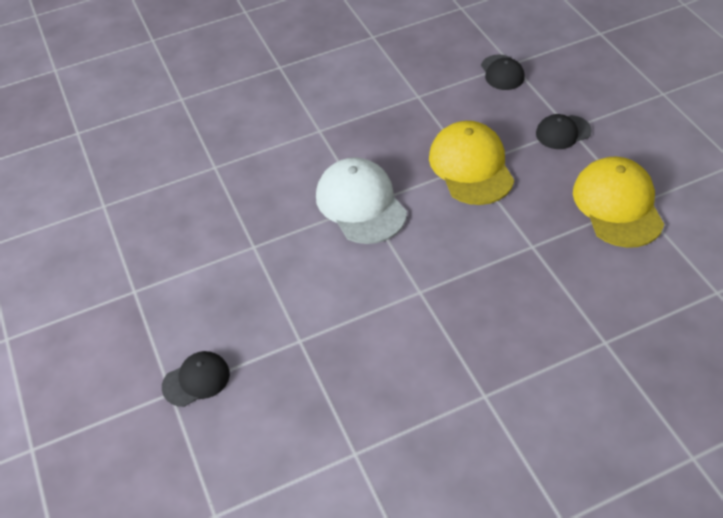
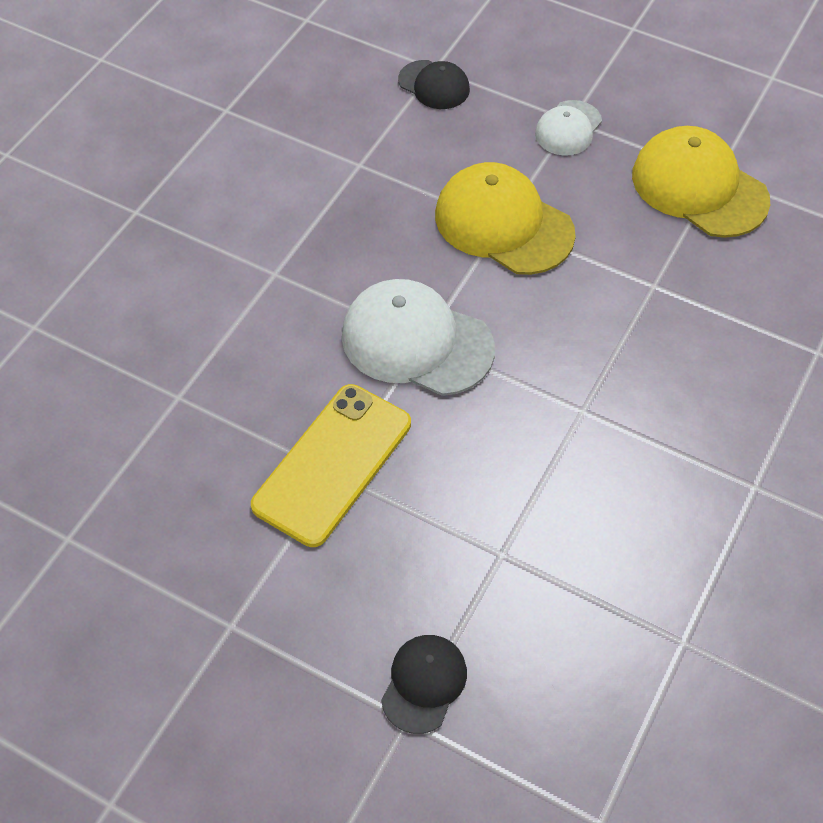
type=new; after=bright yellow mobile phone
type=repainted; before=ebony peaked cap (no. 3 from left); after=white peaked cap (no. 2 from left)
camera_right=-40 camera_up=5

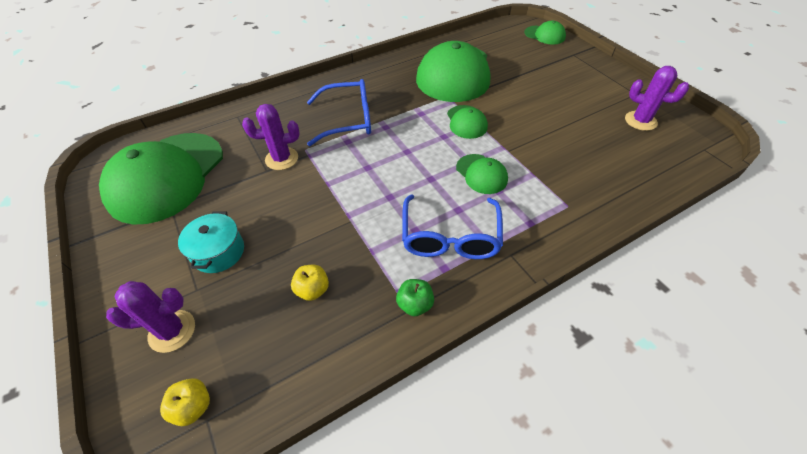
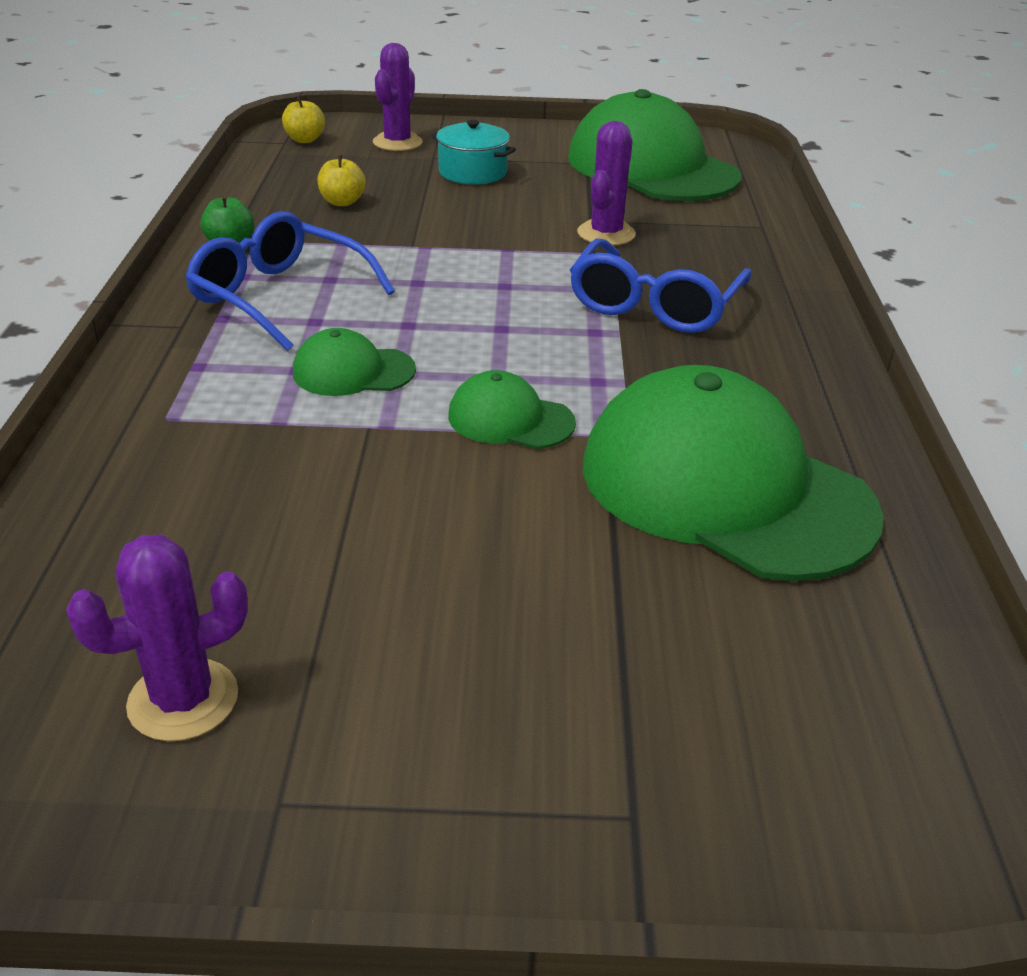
type=gone; before=green peaked cap (no. 5 from left)
camera_right=120 camera_up=-15

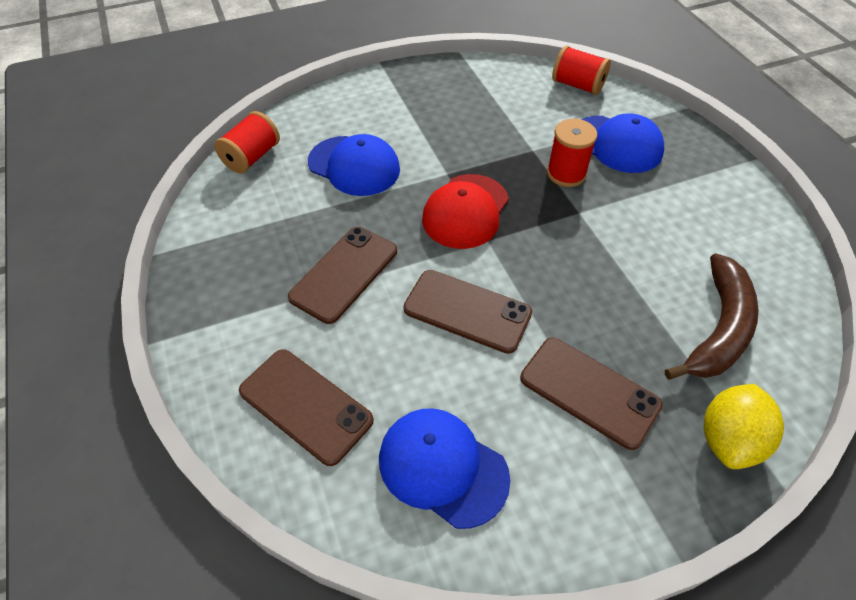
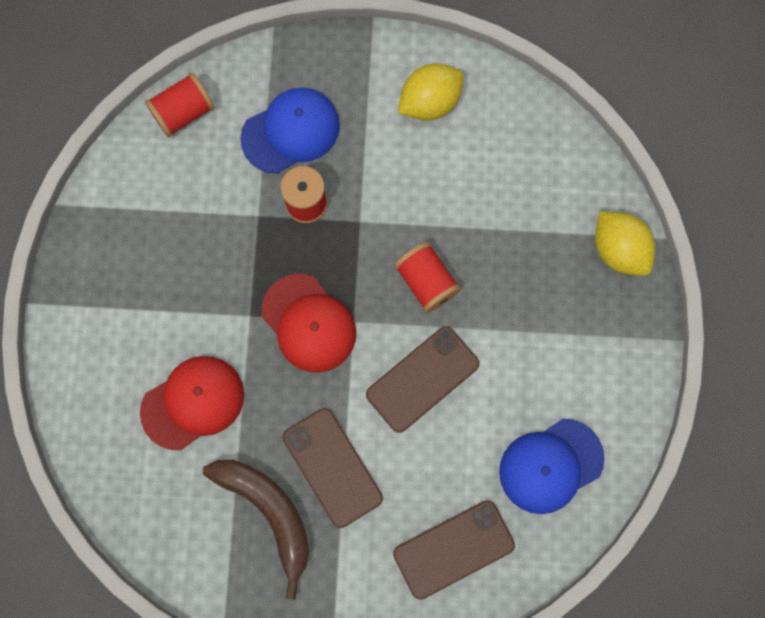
type=gone; before=dark brown mobile phone (no. 4 from left)
type=new; after=bright yellow citrus fruit (no. 1 from left)
type=shifted; before=scarlet bobbin (no. 1 from left in the first image); after=scarlet bobbin (no. 3 from left)
type=shifted; before=dark brown banana fruit
type=repainted; before=royal blue peaked cap (no. 1 from left); after=scarlet peaked cap (no. 1 from left)
camera_right=-65 camera_up=25

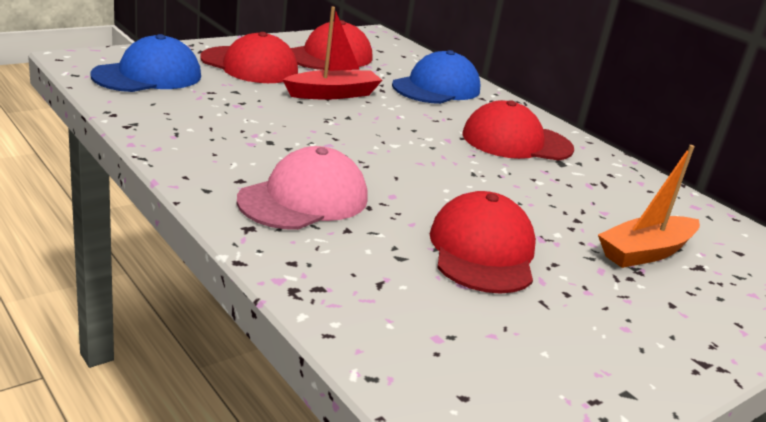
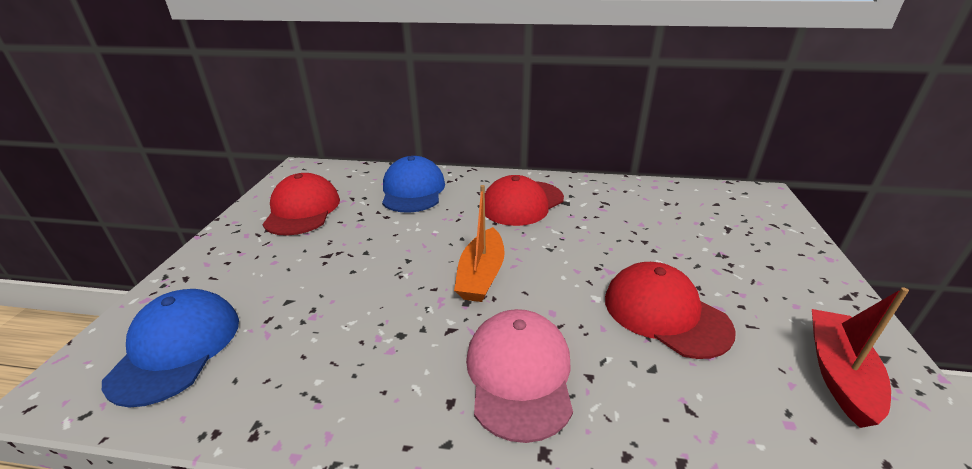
type=gone; before=scarlet peaked cap (no. 1 from left)
type=shifted; before=scarlet boat
type=shifted; before=orange boat
camera_right=-40 camera_up=5

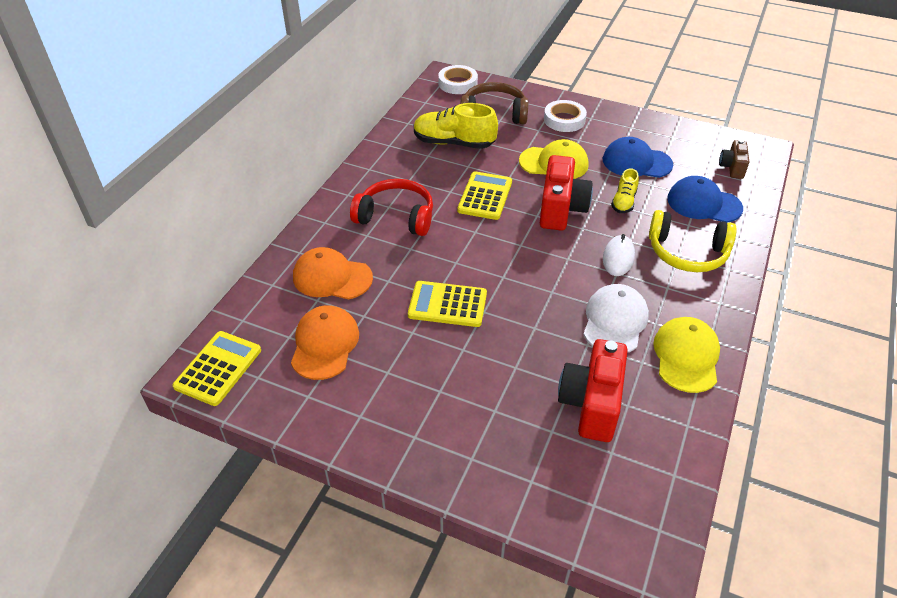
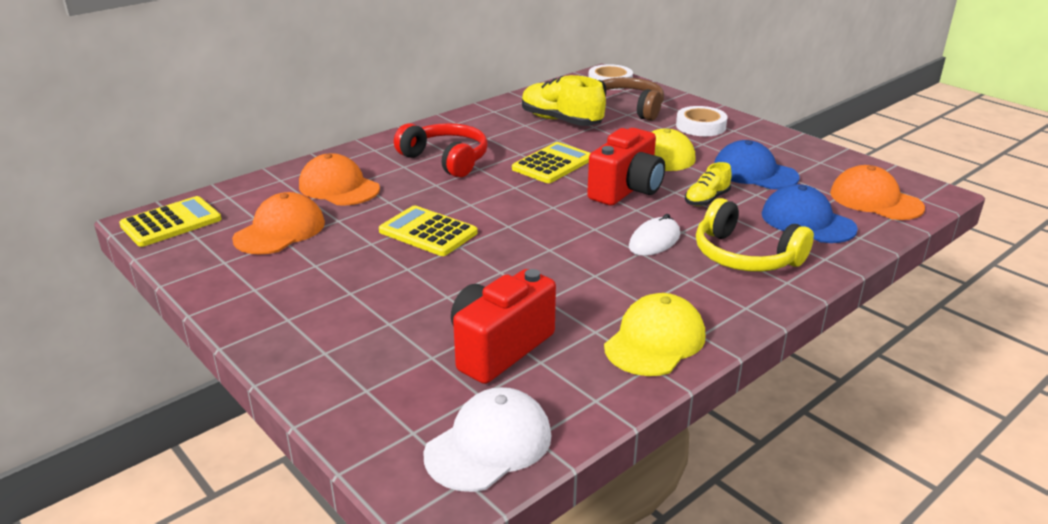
type=shifted; before=white peaked cap
type=swapped; before=dark brown compact camera; after=orange peaked cap (no. 3 from left)
camera_right=25 camera_up=-15

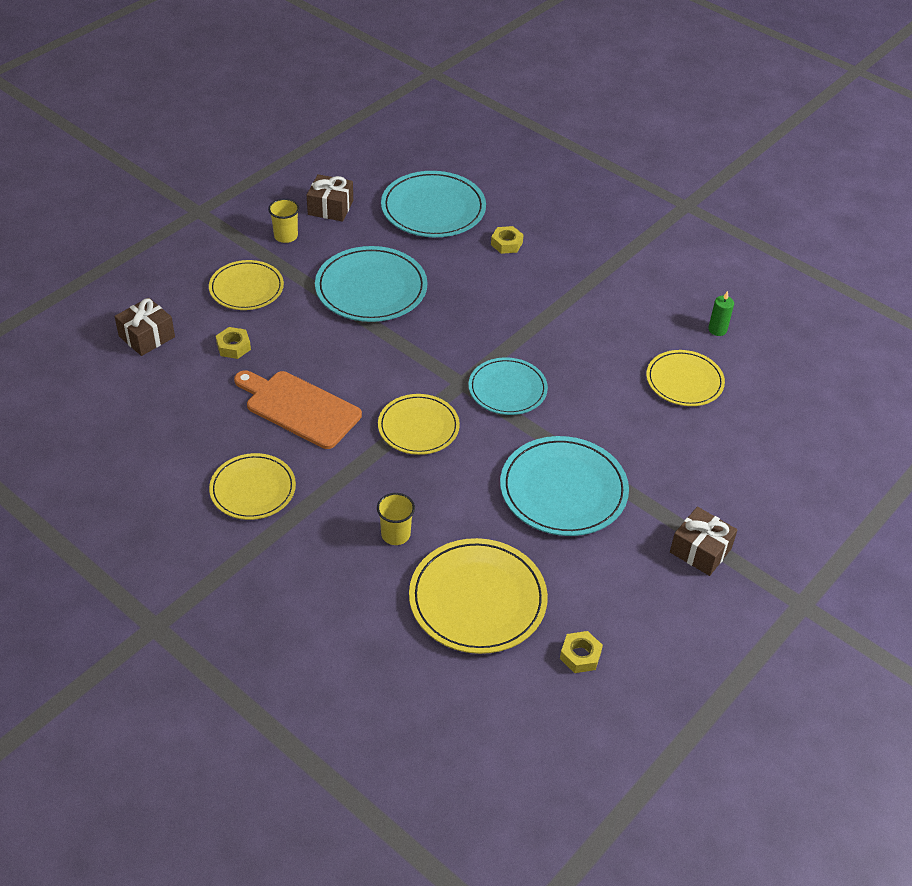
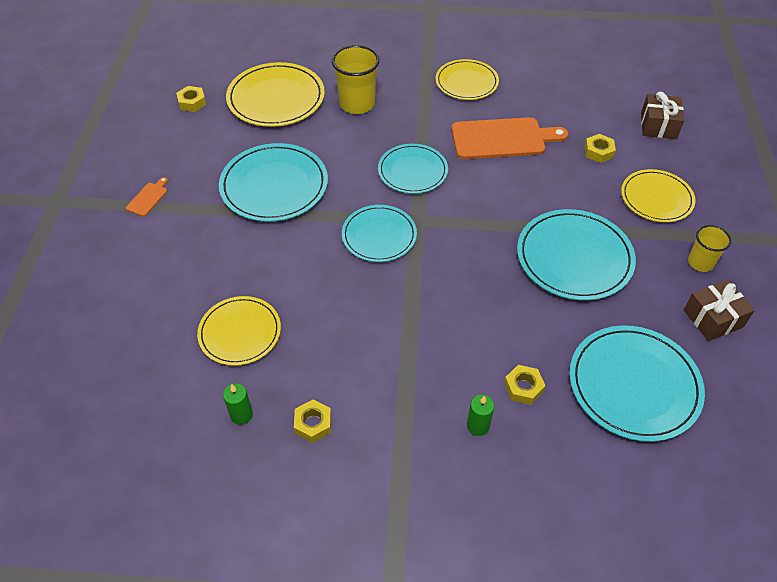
type=new; after=bright yellow hex nut (no. 2 from left)
type=new; after=green pillar candle (no. 2 from left)
type=swapped; before=dark brown gift (no. 3 from left); after=orange cutting board (no. 1 from left)
type=repainted; before=bright yellow dinner plate (no. 3 from left); after=turquoise dinner plate (no. 3 from left)
type=scaled; before=bright yellow beaker (no. 2 from left in the first image); scale=1.64
camera_right=145 camera_up=5

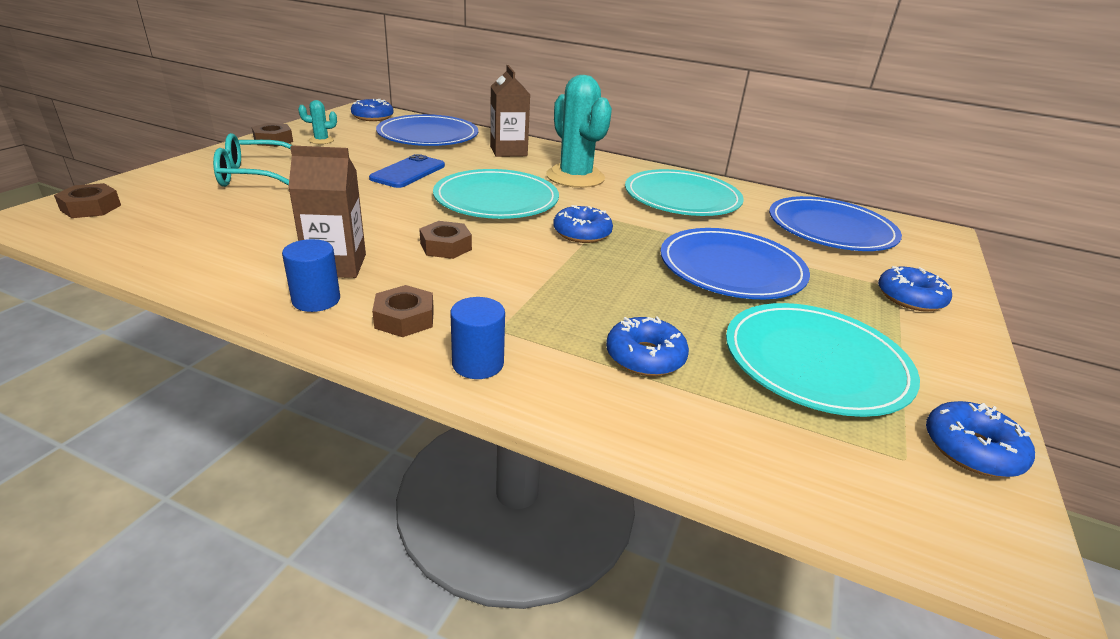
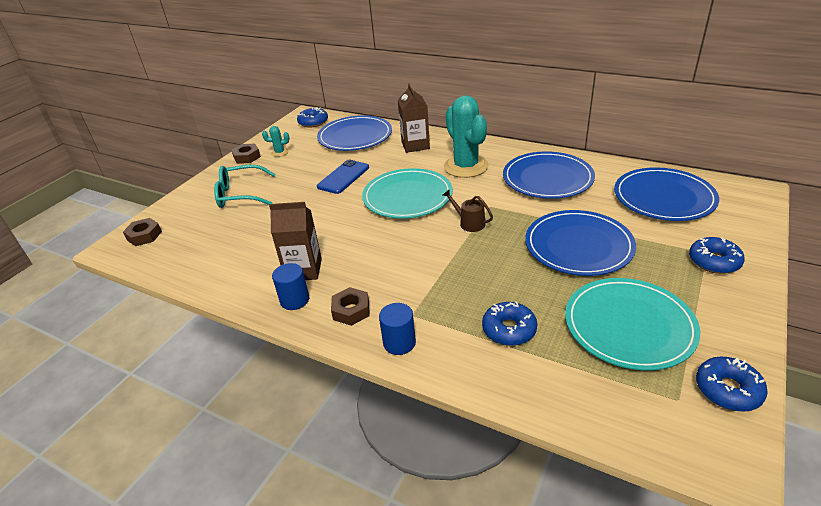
type=gone; before=dark brown hex nut (no. 4 from left)
type=swapped; before=royal blue doughnut (no. 2 from left); after=dark brown watering can
type=repainted; before=turquoise dinner plate (no. 2 from left); after=royal blue dinner plate (no. 2 from left)
camera_right=10 camera_up=5

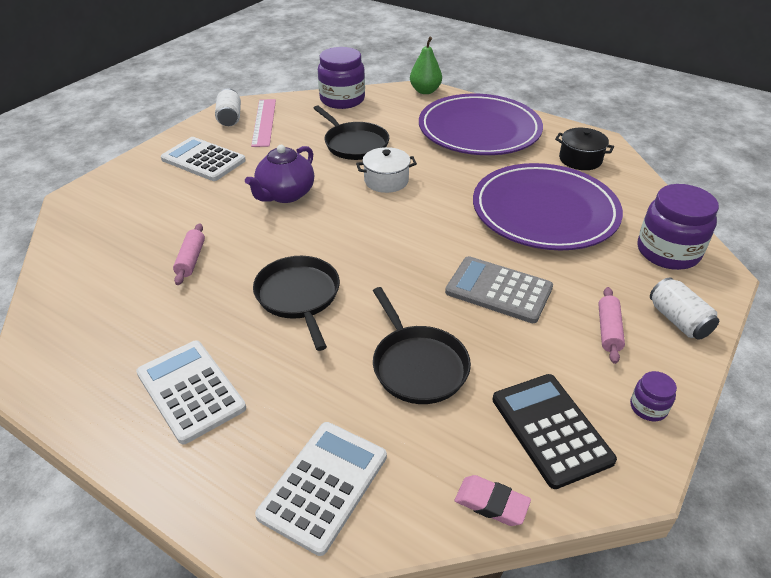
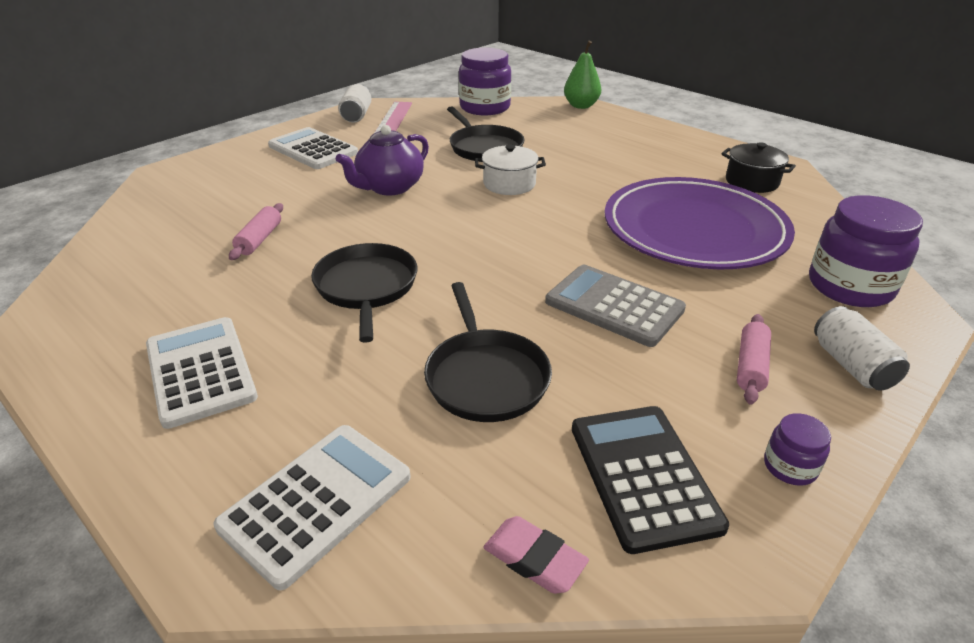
type=gone; before=royal purple dinner plate (no. 1 from left)
camera_right=10 camera_up=-5

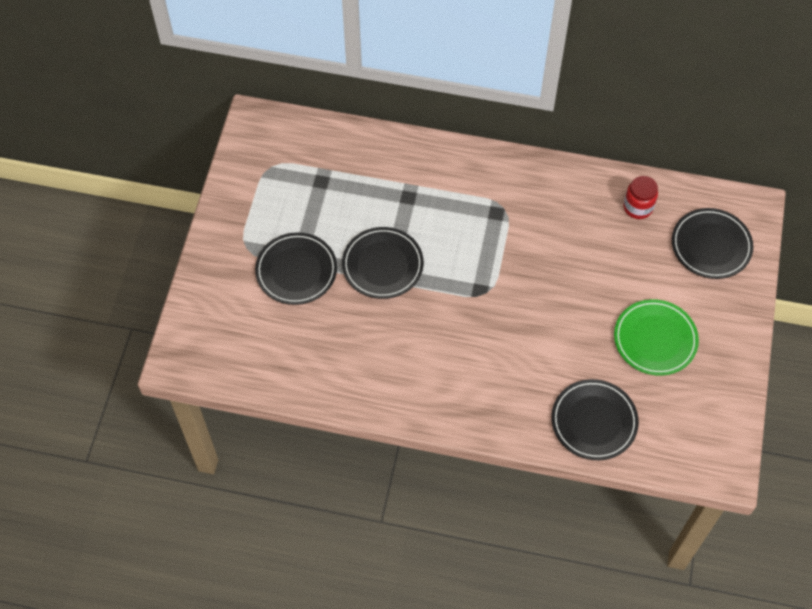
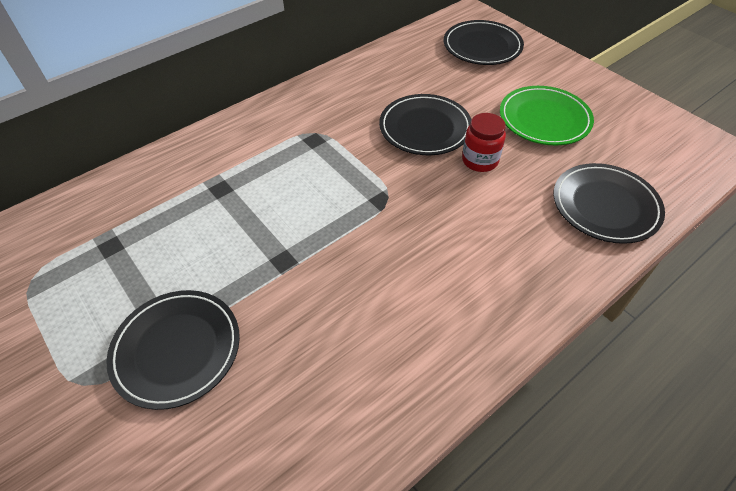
type=shifted; before=ebony dinner plate (no. 2 from left)
type=shifted; before=scarlet preserve jar
camera_right=-50 camera_up=-10

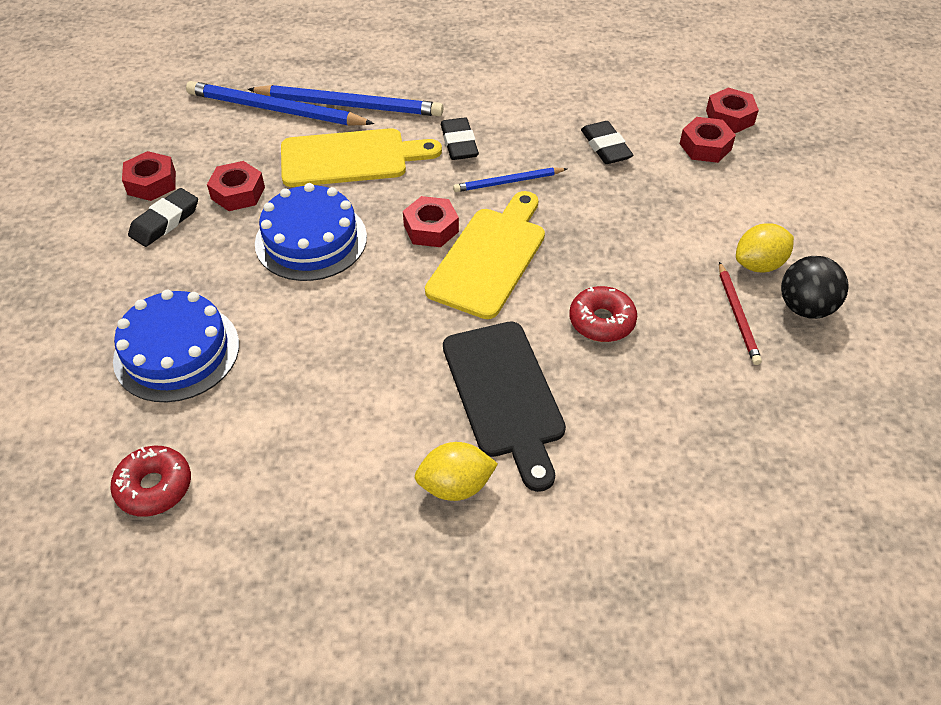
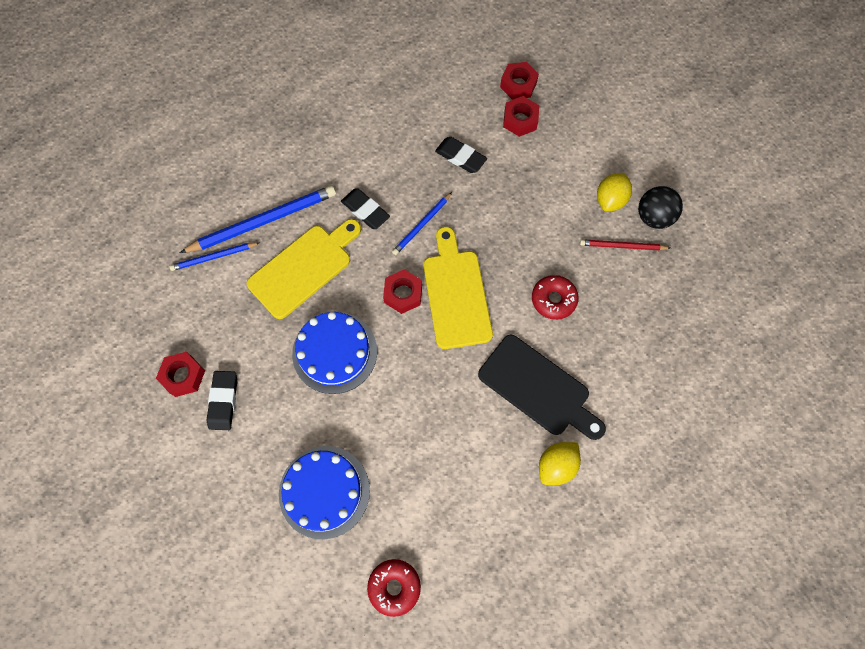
type=gone; before=scarlet hex nut (no. 2 from left)
type=rotated; before=scarlet lead pencil; turn=135
type=scaled; before=royal blue lead pencil (no. 1 from left); scale=0.55
camera_right=-35 camera_up=20

